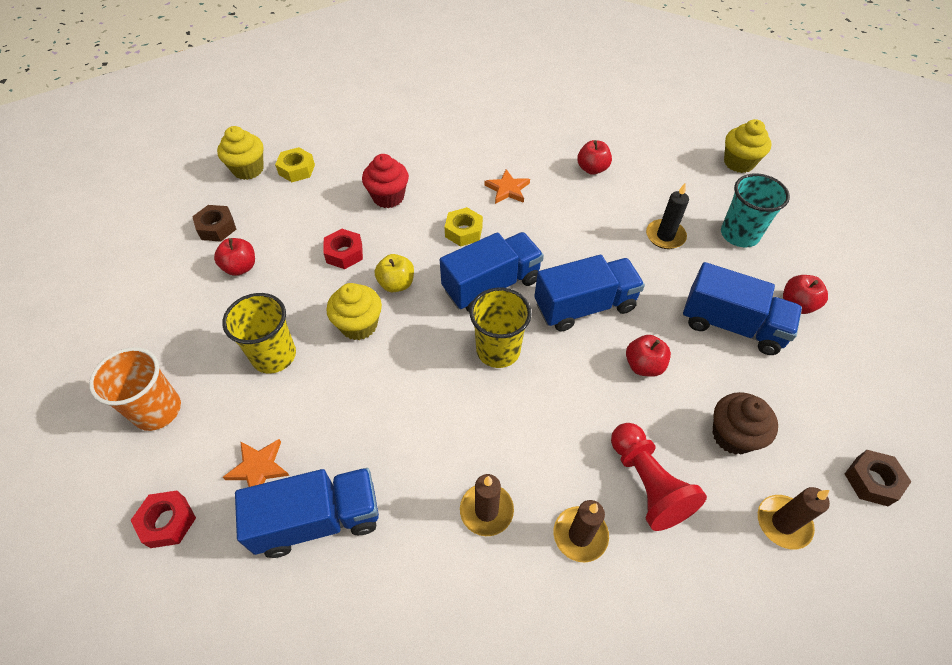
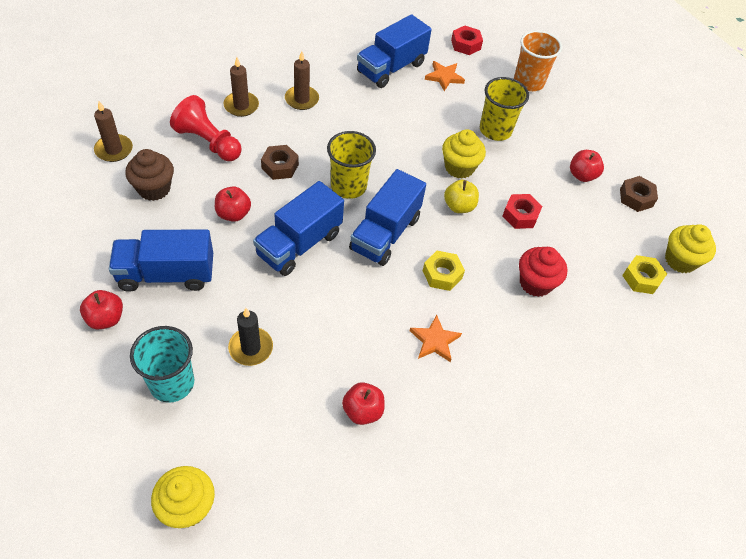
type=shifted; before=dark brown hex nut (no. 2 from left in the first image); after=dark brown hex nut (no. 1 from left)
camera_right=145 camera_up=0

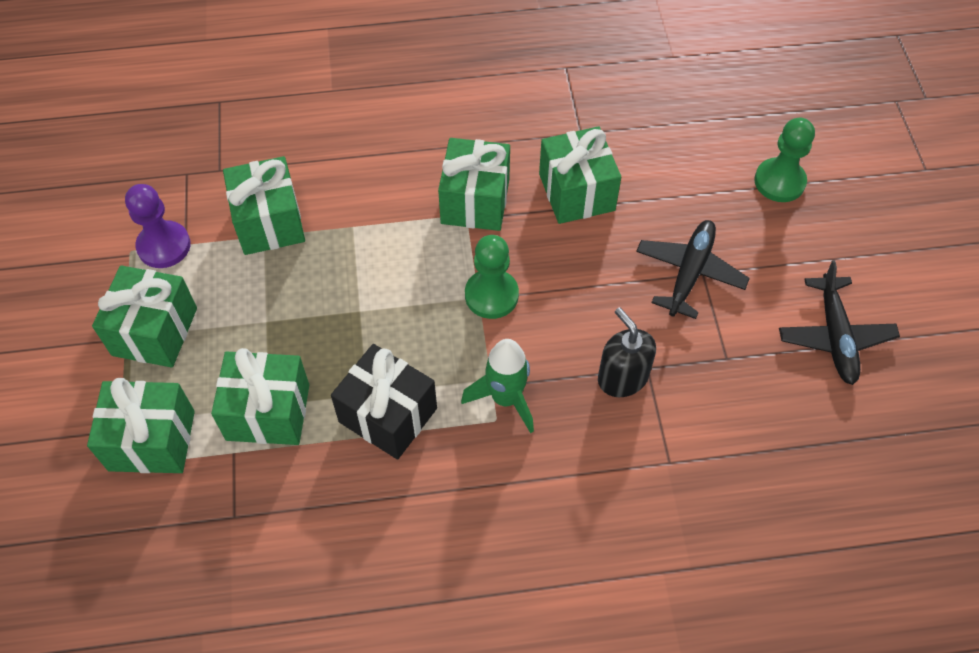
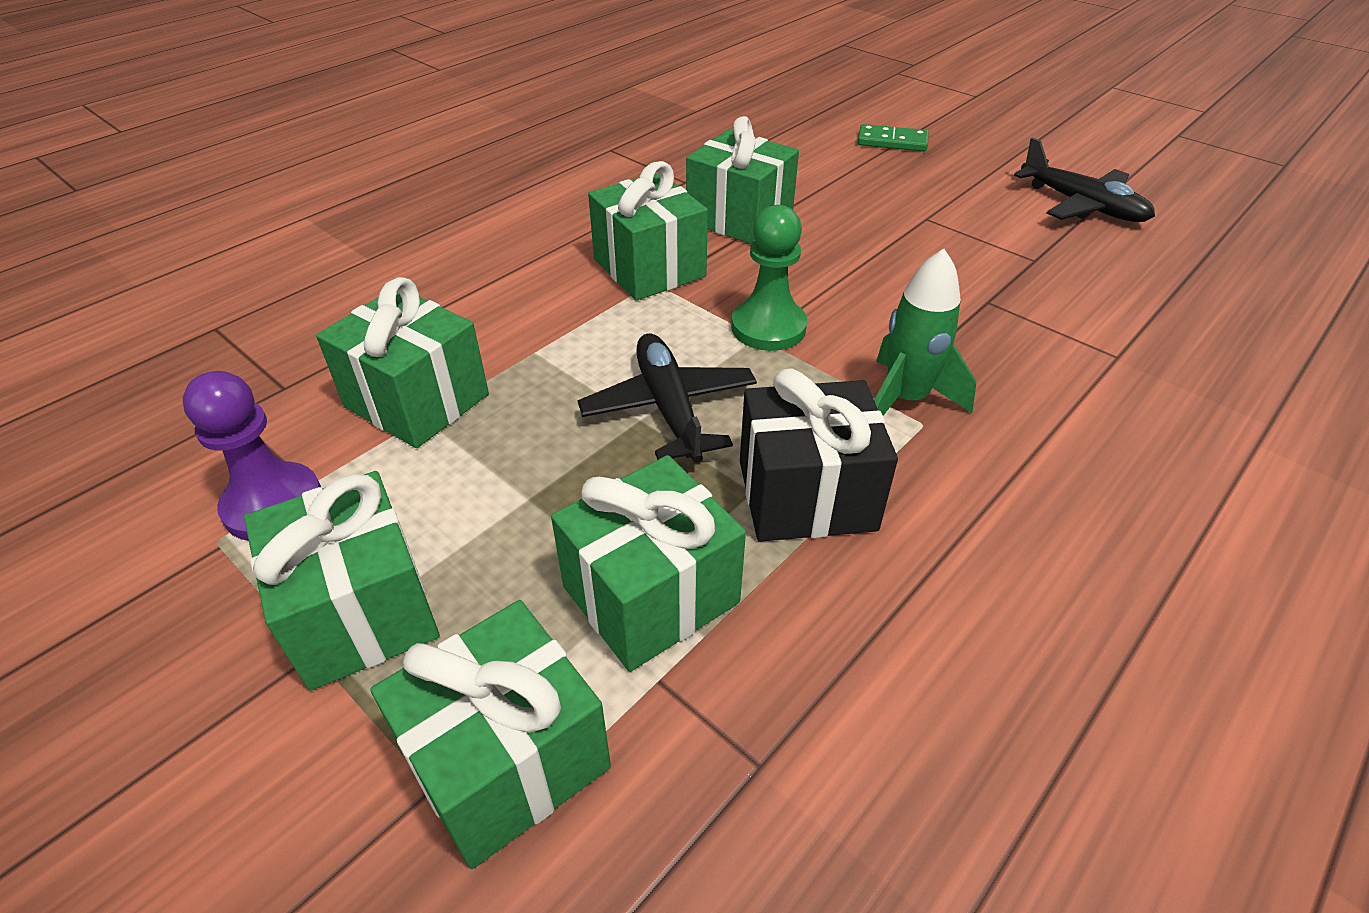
type=gone; before=ebony pump bottle
type=shifted; before=ebony toy plane (no. 1 from left)
type=swapped; before=green game pawn (no. 2 from left); after=green domino piece
camera_right=-40 camera_up=-15

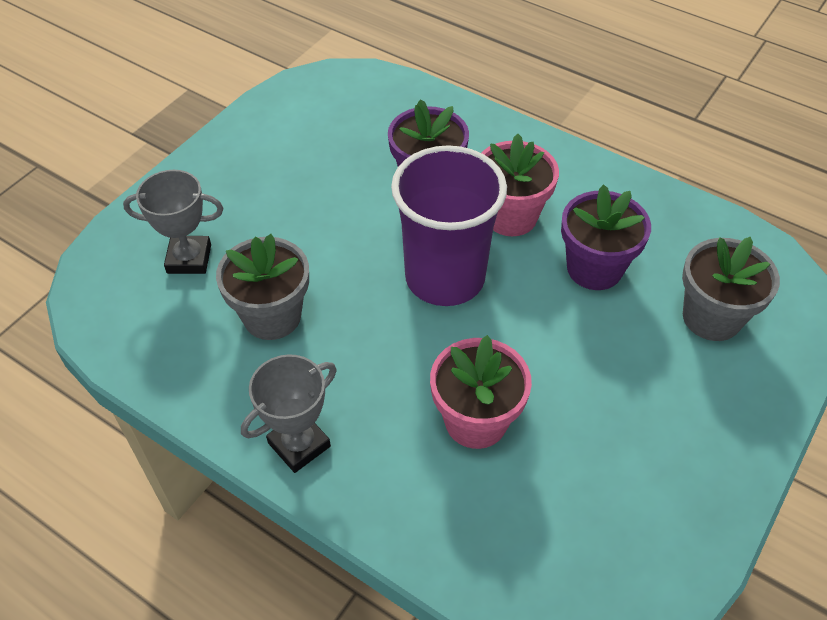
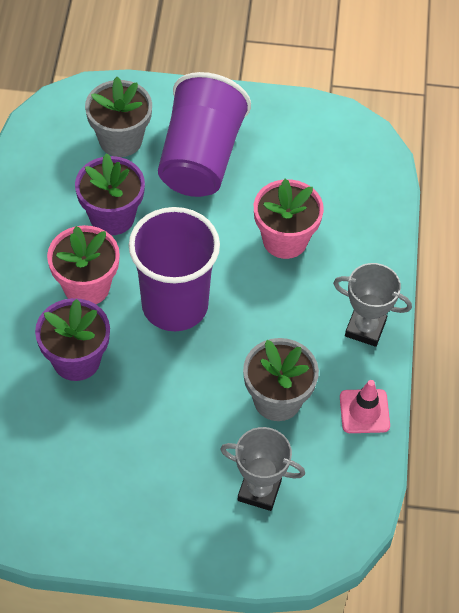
type=new; after=royal purple beaker (no. 2 from left)
type=new; after=rosy traffic cone
type=rotated; before=ash-grey trophy (no. 1 from left); turn=-45
camera_right=-120 camera_up=5

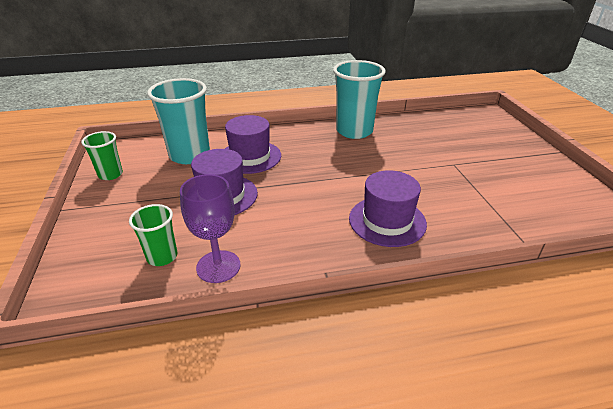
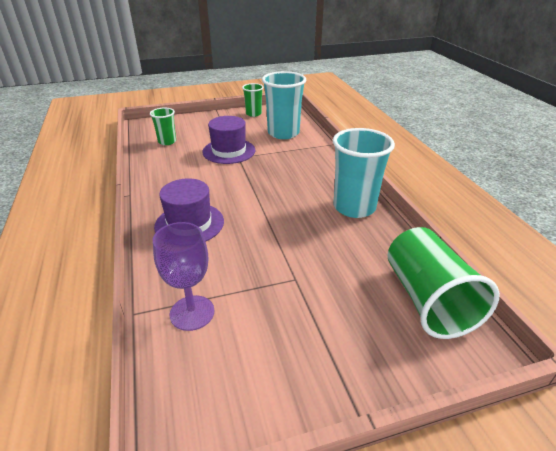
type=gone; before=royal purple tall hat (no. 2 from left)
type=new; after=green beaker (no. 3 from left)
type=shifted; before=royal purple wine glass
camera_right=85 camera_up=0

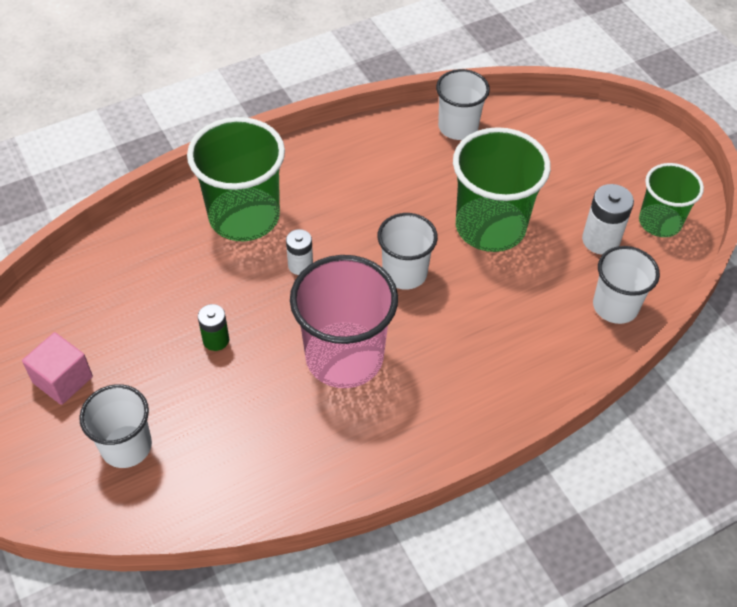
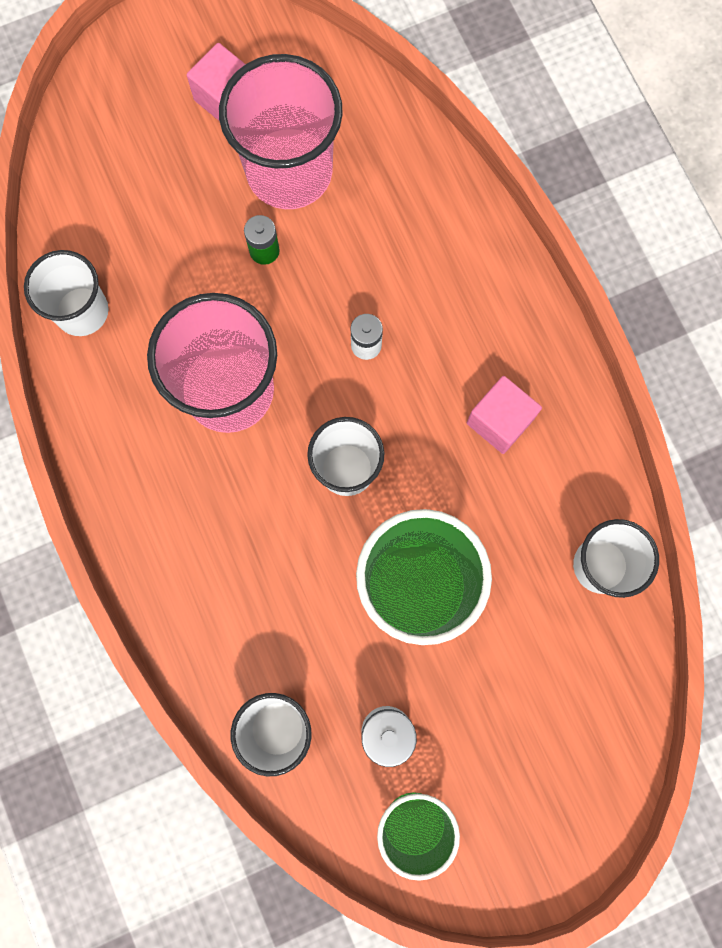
type=gone; before=green beaker (no. 1 from left)
type=new; after=rosy beaker (no. 2 from left)
type=new; after=rosy solid cube (no. 2 from left)
type=shifted; before=white beaker (no. 1 from left)
camera_right=95 camera_up=25

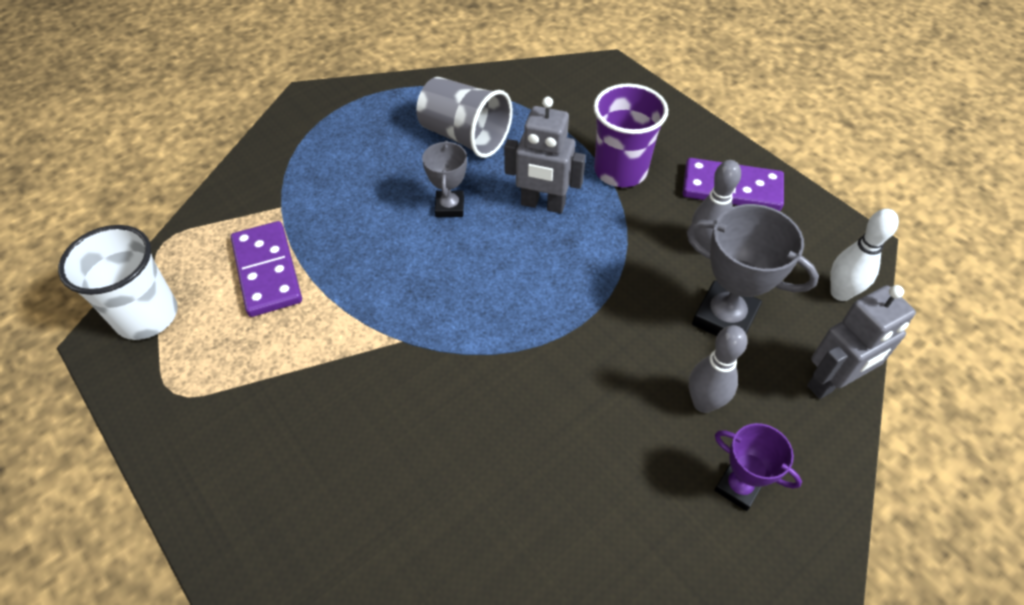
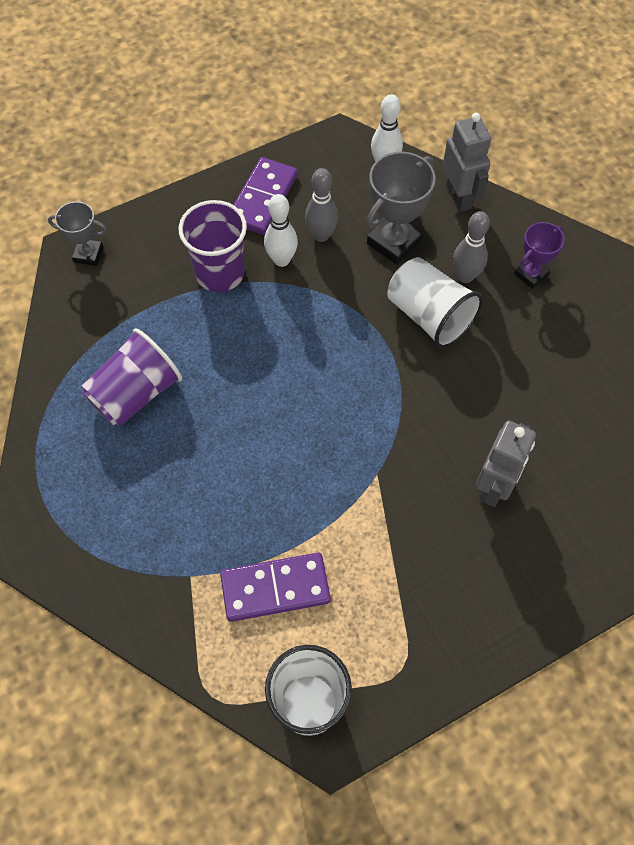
type=new; after=white bowling pin (no. 1 from left)
type=new; after=white beaker (no. 2 from left)
type=shifted; before=ash-grey trophy (no. 1 from left)
type=shifted; before=ash-grey toy robot (no. 1 from left in the first image); after=ash-grey toy robot (no. 2 from left)
type=repainted; before=ash-grey beaker; after=royal purple beaker (no. 1 from left)
camera_right=-80 camera_up=10

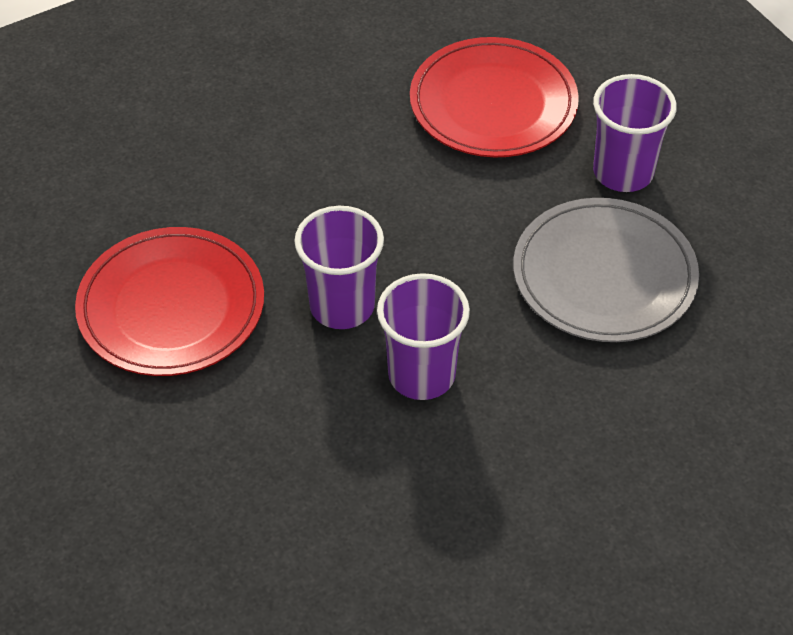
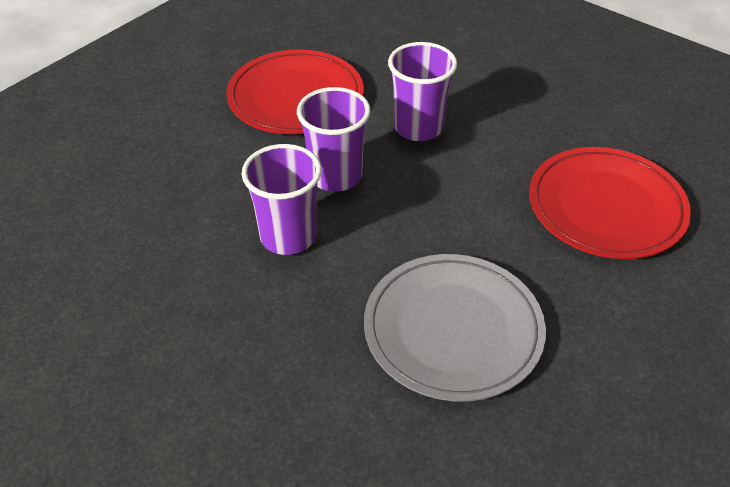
type=shifted; before=royal purple beaker (no. 3 from left)
camera_right=70 camera_up=-5

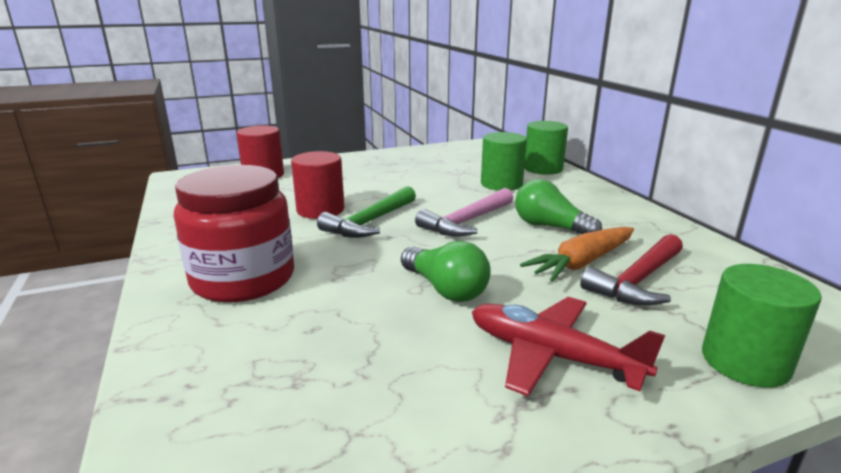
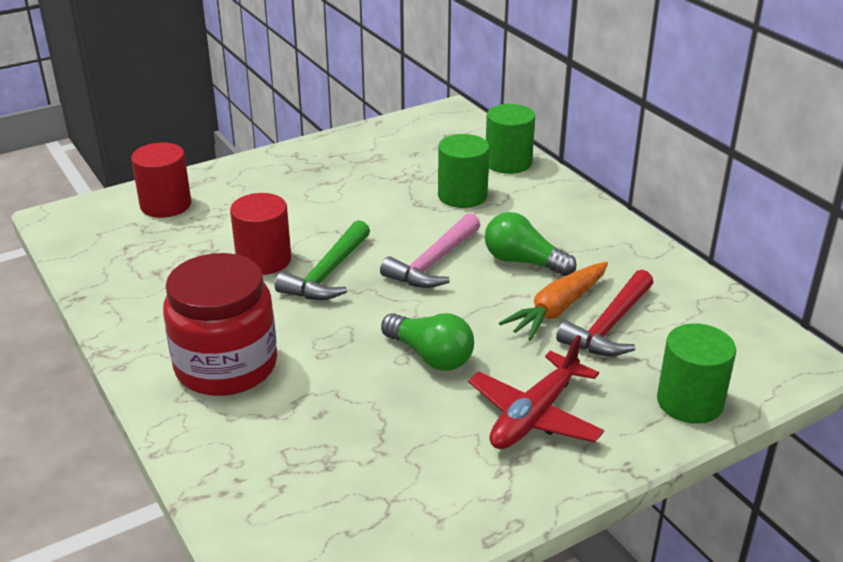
type=rotated; before=scarlet toy plane; turn=-75
camera_right=-10 camera_up=10

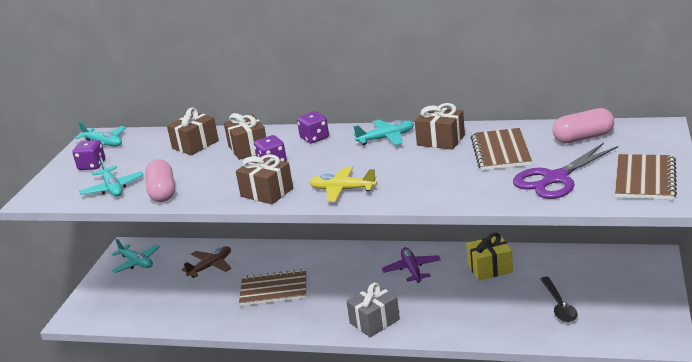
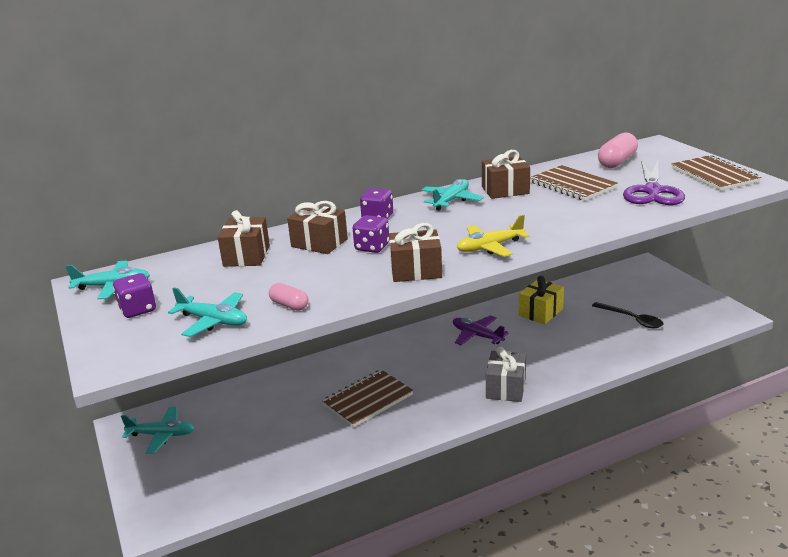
type=gone; before=dark brown toy plane
type=scaled; before=rosy pill (no. 1 from left); scale=0.59
camera_right=-40 camera_up=0

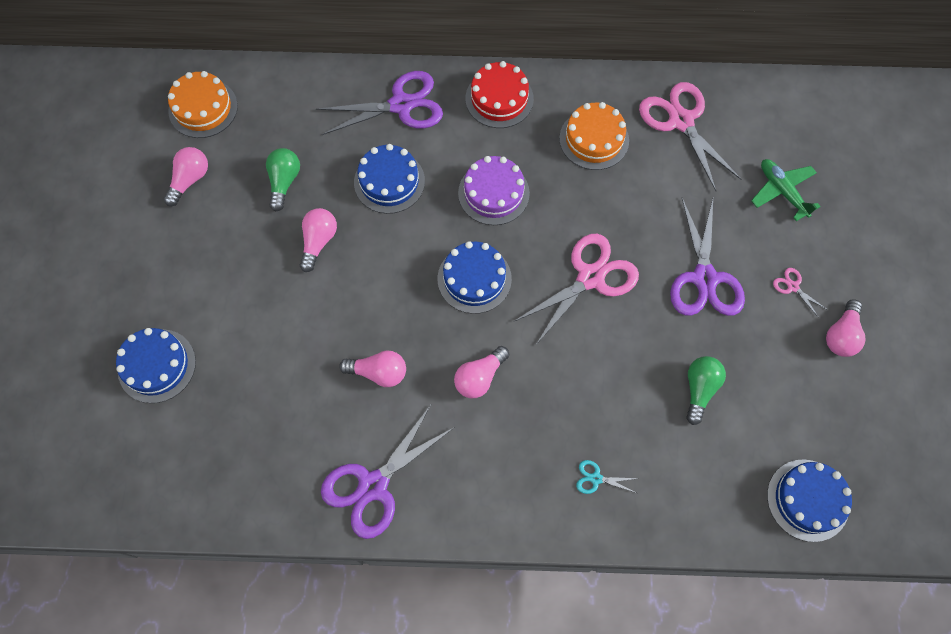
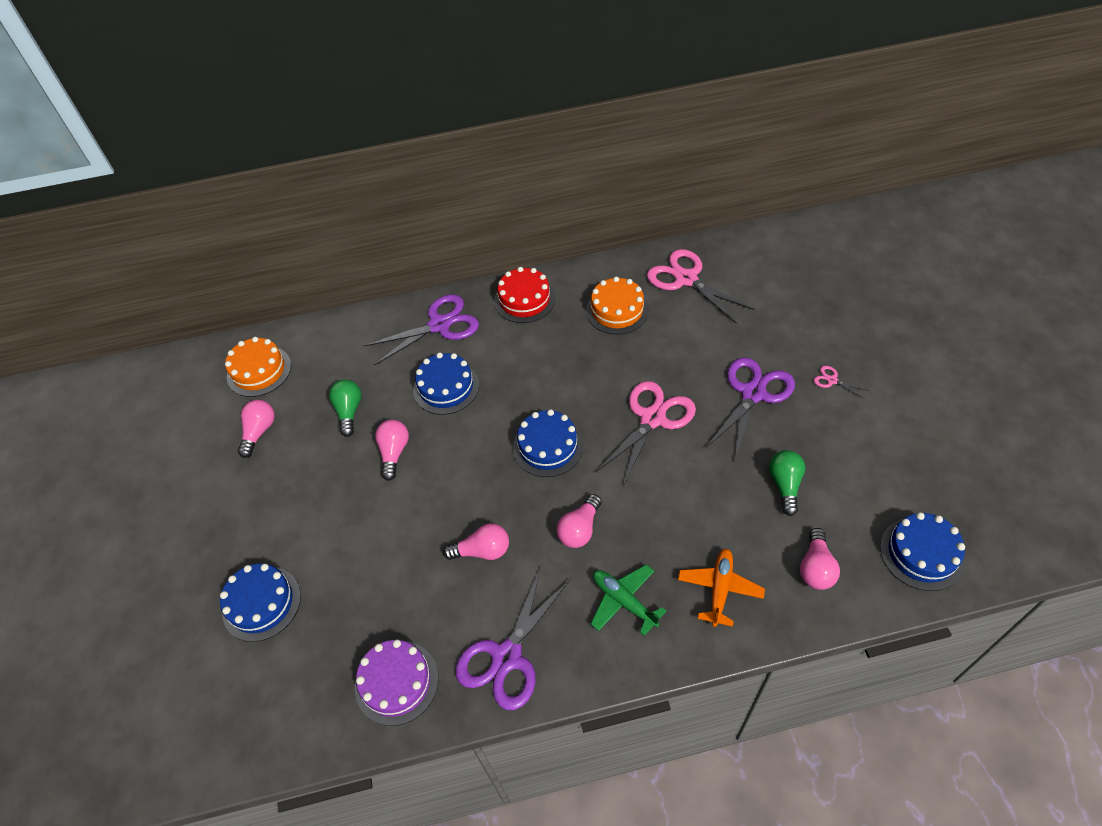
type=shifted; before=royal purple gateau
type=shifted; before=green toy plane
type=shifted; before=rosy light bulb (no. 5 from left)
type=swapped; before=turquoise scissors; after=orange toy plane
type=rotated; before=royal purple scissors (no. 3 from left); turn=-135
camera_right=-10 camera_up=-15

